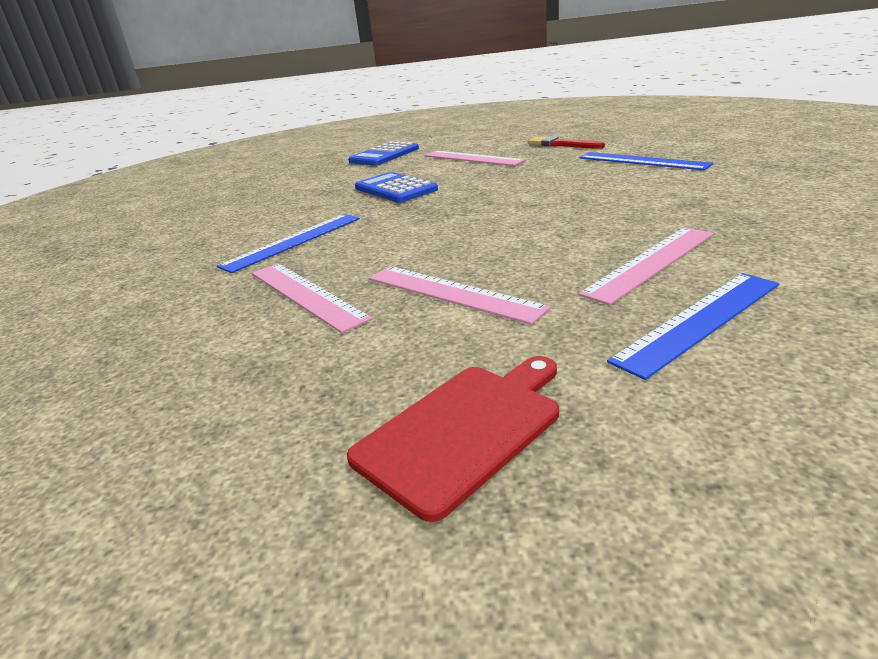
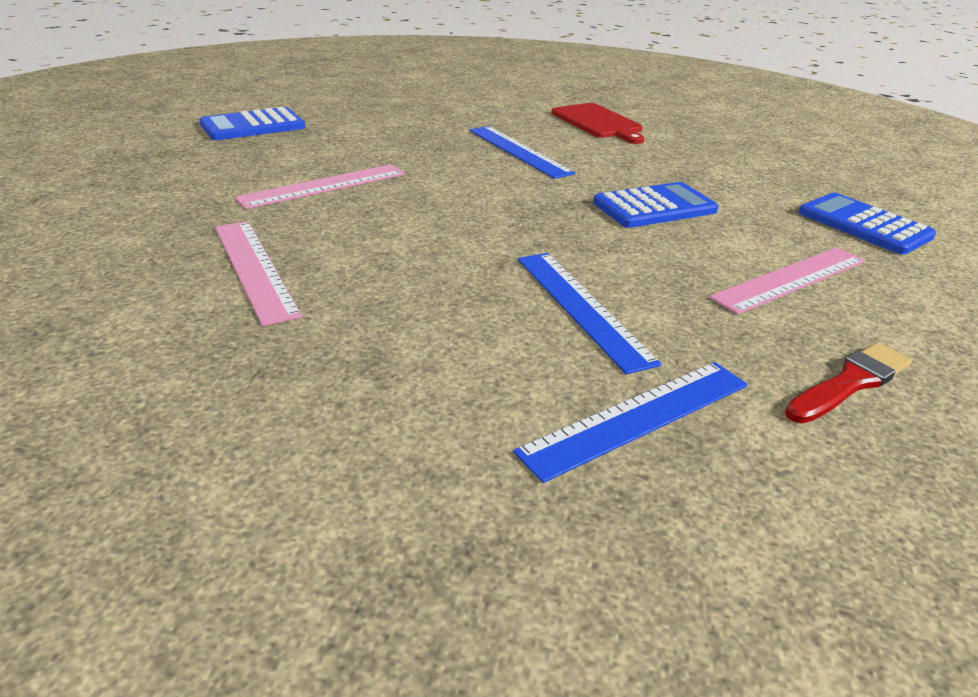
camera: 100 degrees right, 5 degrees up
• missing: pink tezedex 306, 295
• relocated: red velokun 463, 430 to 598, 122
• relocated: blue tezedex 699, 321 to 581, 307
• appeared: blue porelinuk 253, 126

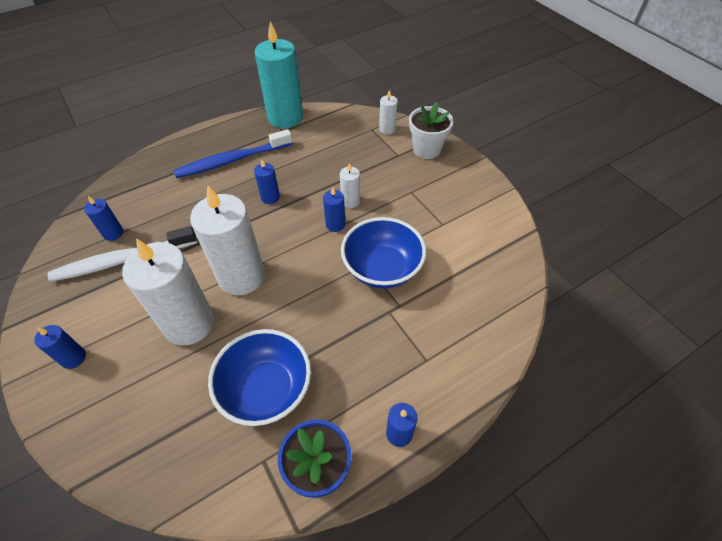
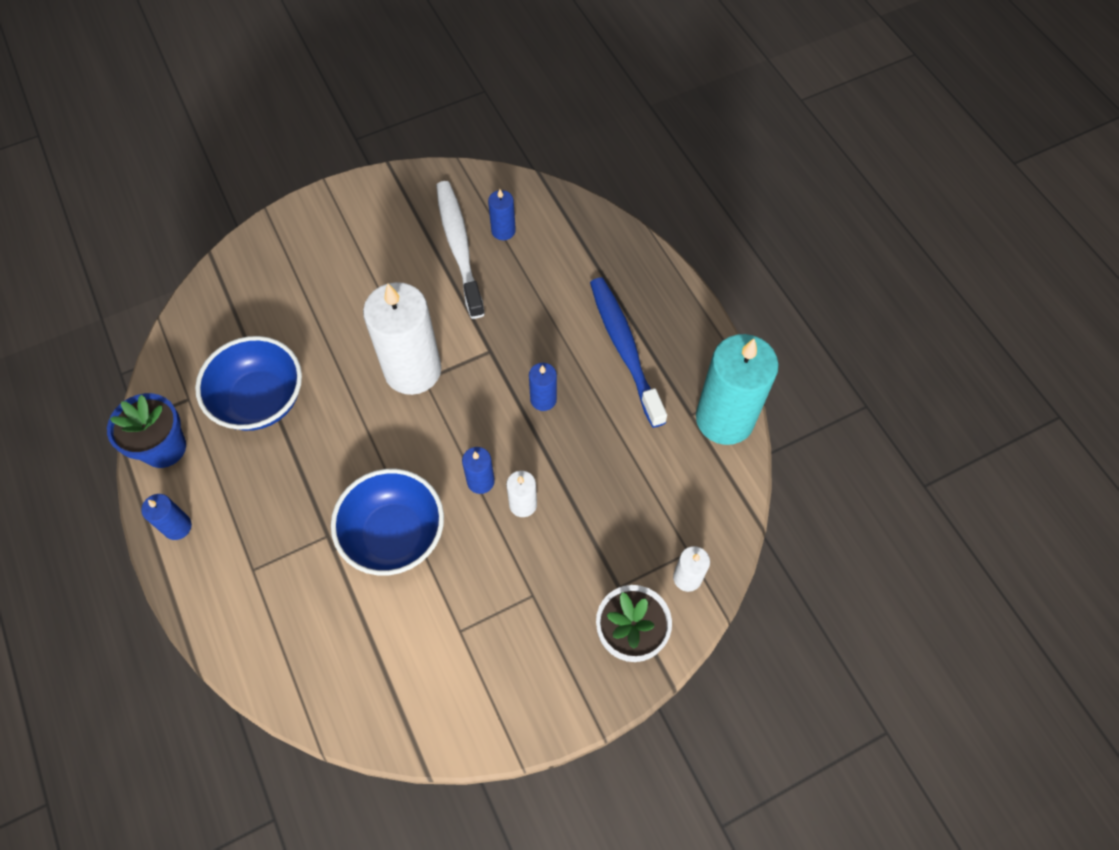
camera: 95 degrees right, 10 degrees up
• missing: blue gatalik 73, 358
• missing: white gatalik 189, 323

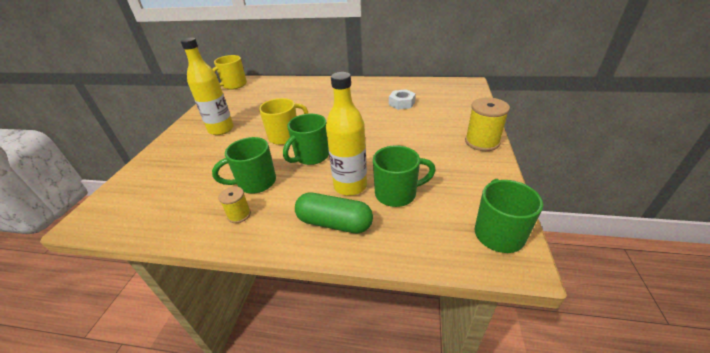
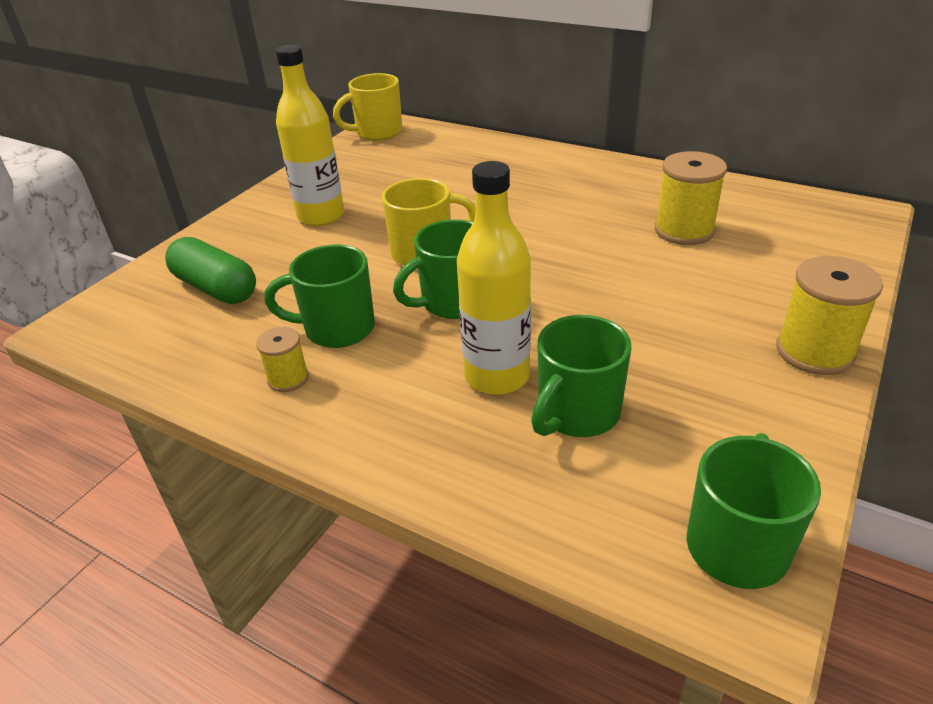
camera: 20 degrees right, 0 degrees up
• relocated: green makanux 334, 223 to 216, 288
• spun: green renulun 397, 194 = 577, 413 120 degrees clockwise
• exchanged: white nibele 401, 103 to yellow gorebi 684, 230

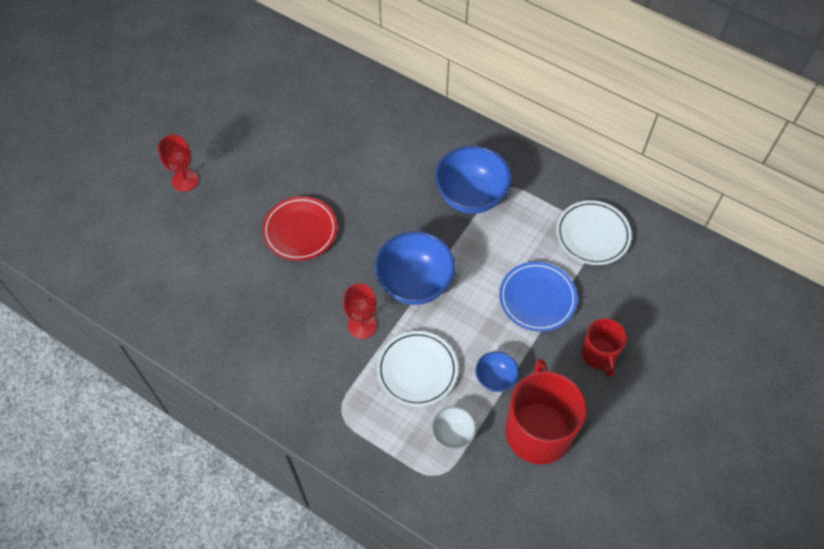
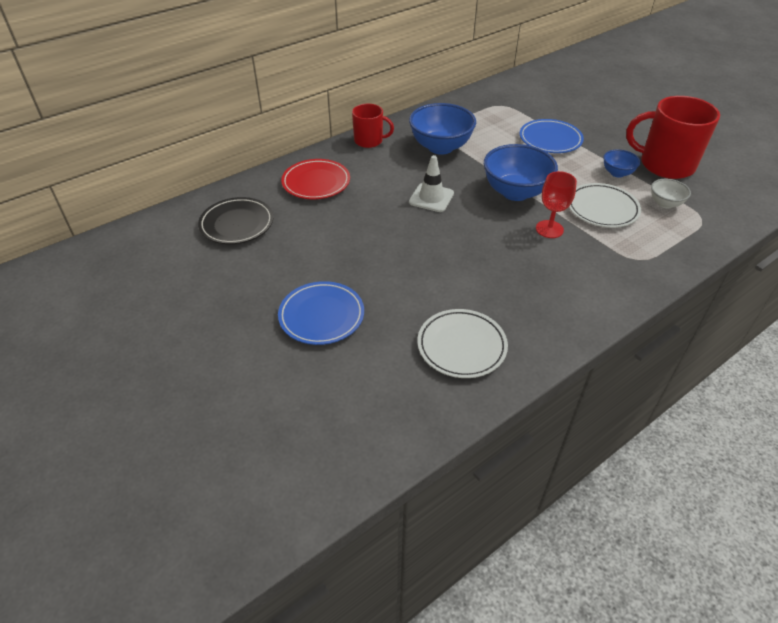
camera: 70 degrees left, 15 degrees down
• exchanged: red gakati 185, 180 to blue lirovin 321, 316
• relocated: red lirovin 300, 231 to 316, 183
• relocated: white lirovin 592, 235 to 461, 346
• relocated: red renulun 599, 354 to 369, 141
• appeared: black lirovin 237, 224
• appeared: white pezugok 431, 198

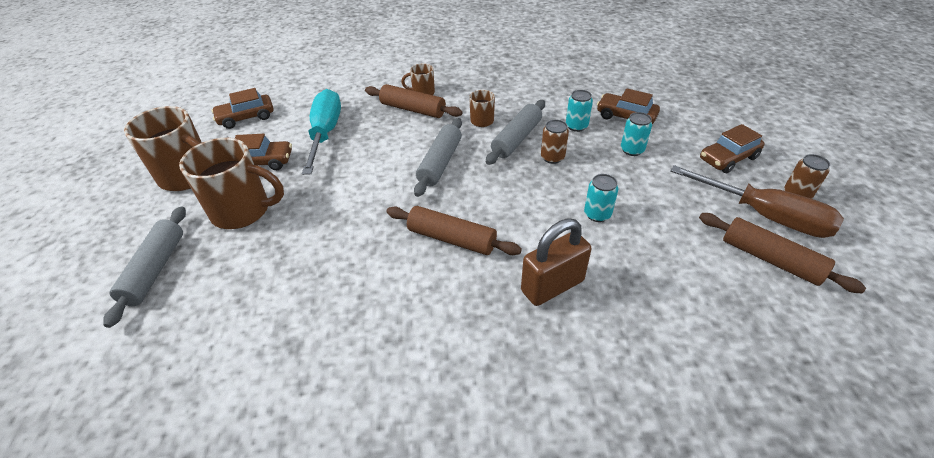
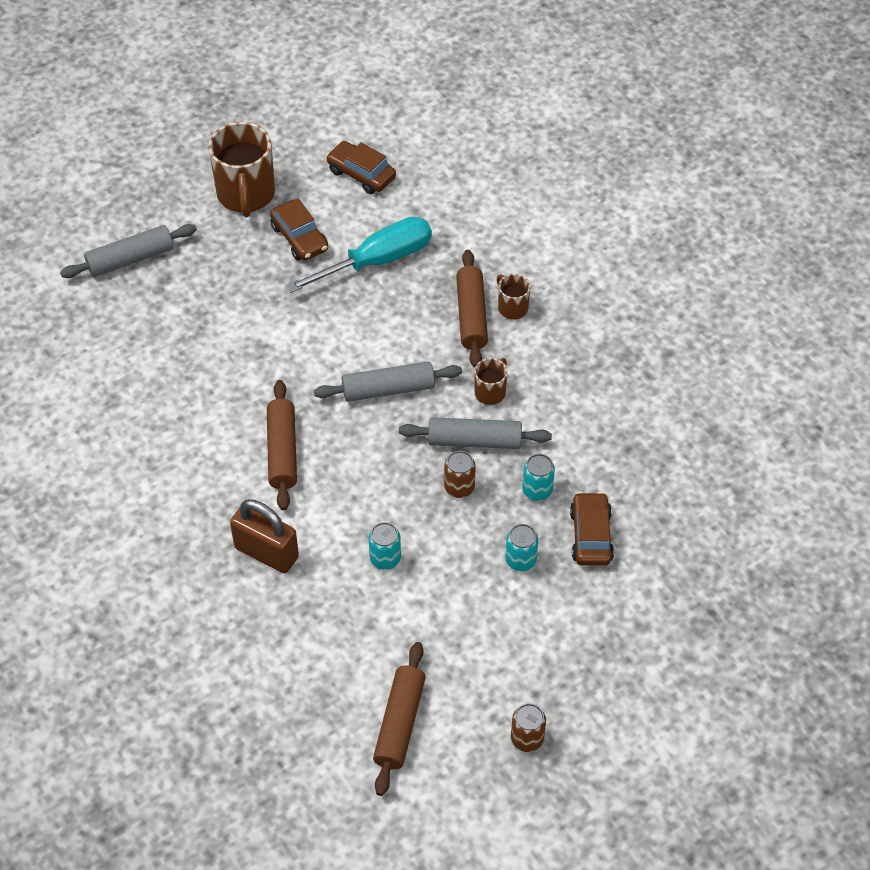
camera: 60 degrees right, 10 degrees up
• missing: brown renulun 243, 211
• missing: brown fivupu 764, 216
• missing: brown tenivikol 728, 158

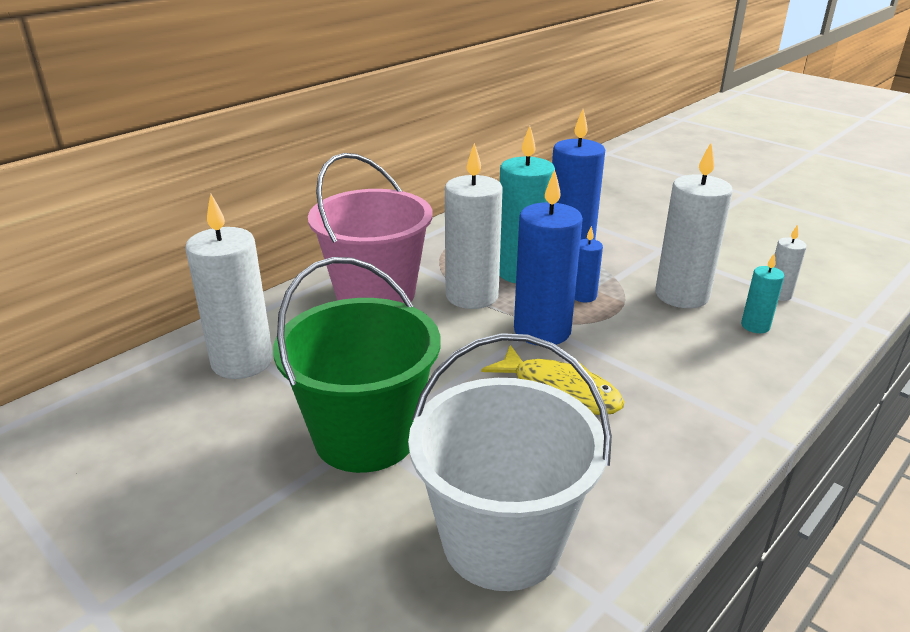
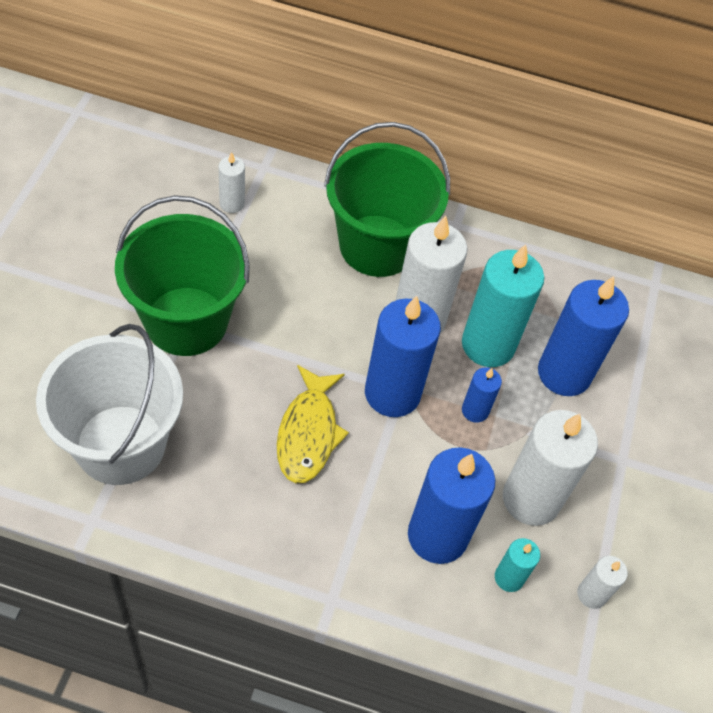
camera: 55 degrees right, 25 degrees up
• size: white gatalik 242, 362 = 232, 203 x0.49
• colour: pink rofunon 376, 294 to green rofunon 377, 246
• appeared: blue gatalik 437, 535

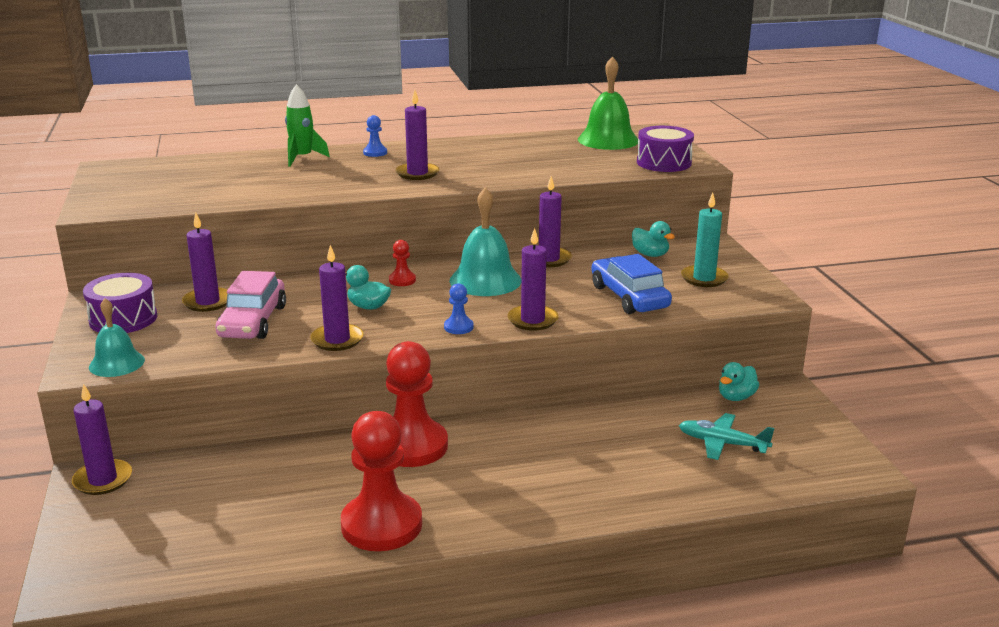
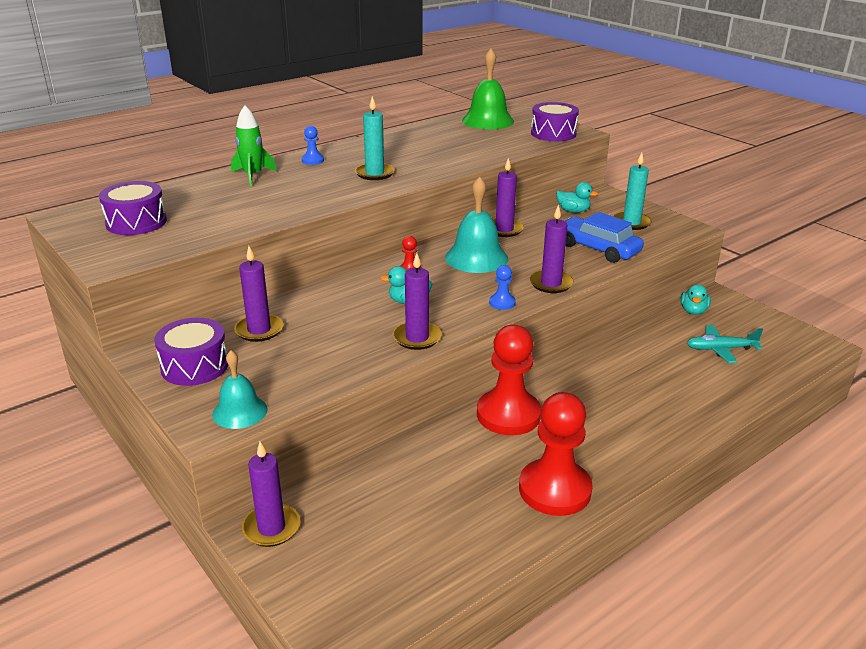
camera: 25 degrees left, 5 degrees up
• missing: pink tenivikol 252, 321
• colour: purple gatalik 417, 173 to turquoise gatalik 374, 173
• appeared: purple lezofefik 136, 222

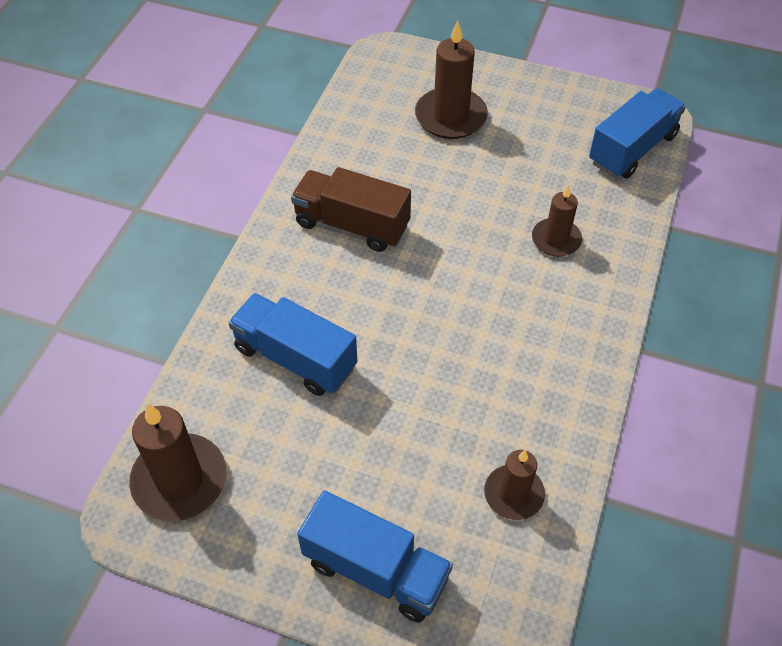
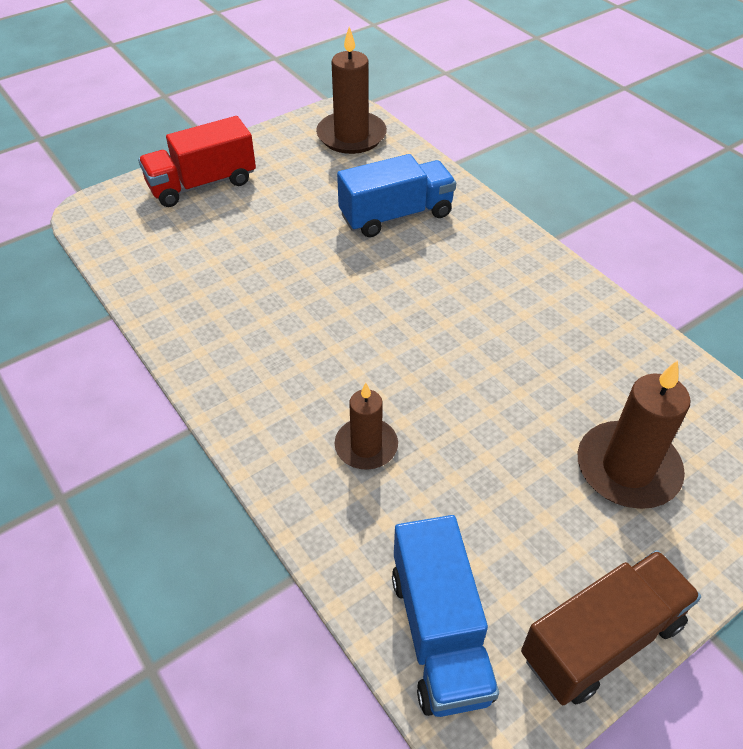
camera: 125 degrees right, 5 degrees down
• relocated: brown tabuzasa 352, 225 to 601, 640
• colour: blue tabuzasa 376, 570 to red tabuzasa 202, 184
• missing: brown gatalik 513, 494

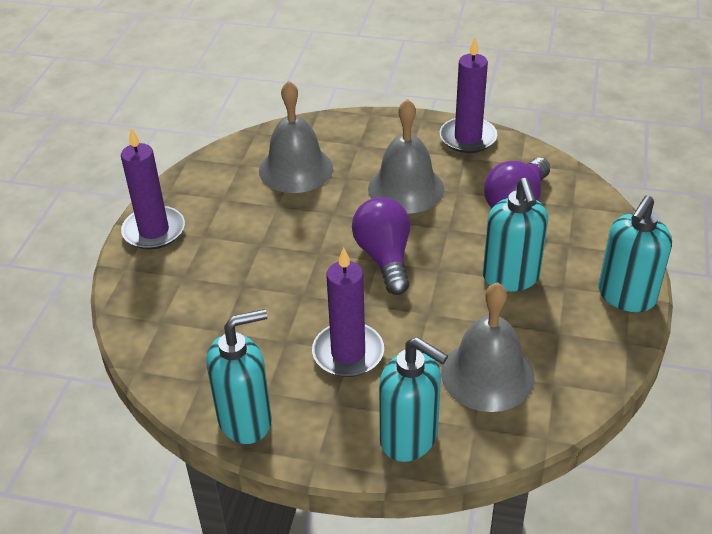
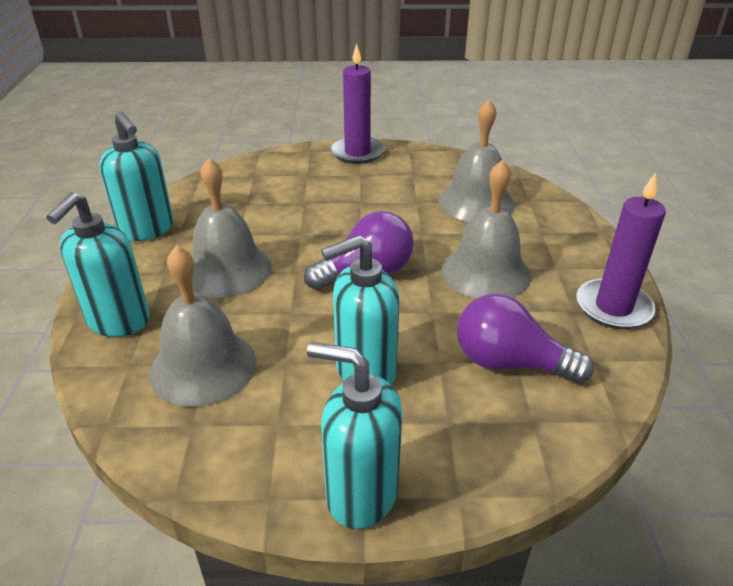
camera: 75 degrees right, 5 degrees down
• exchanged: purple gatalik 348, 353 to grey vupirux 227, 269

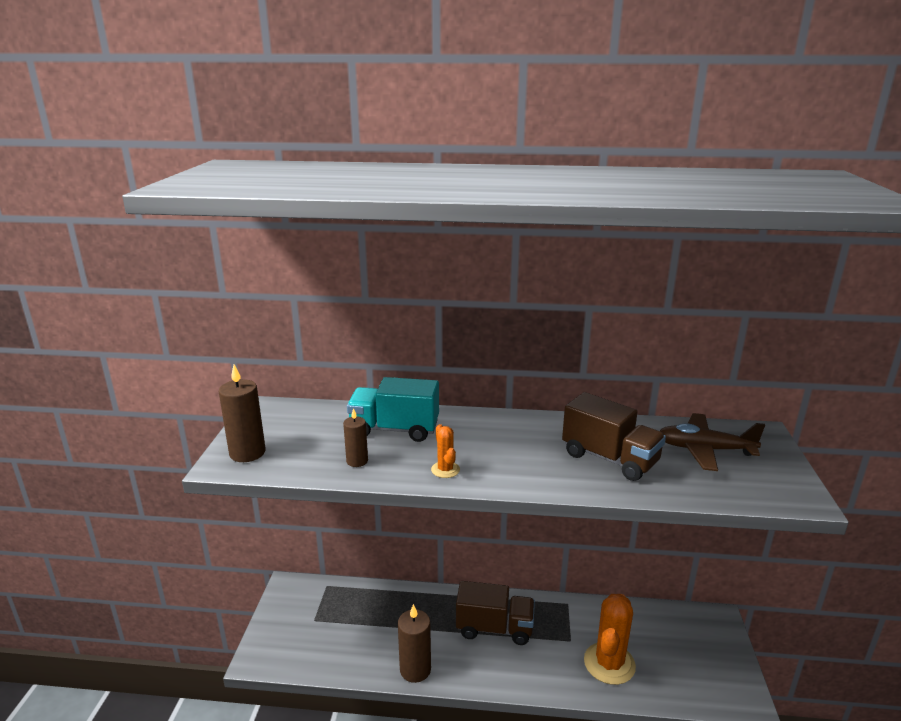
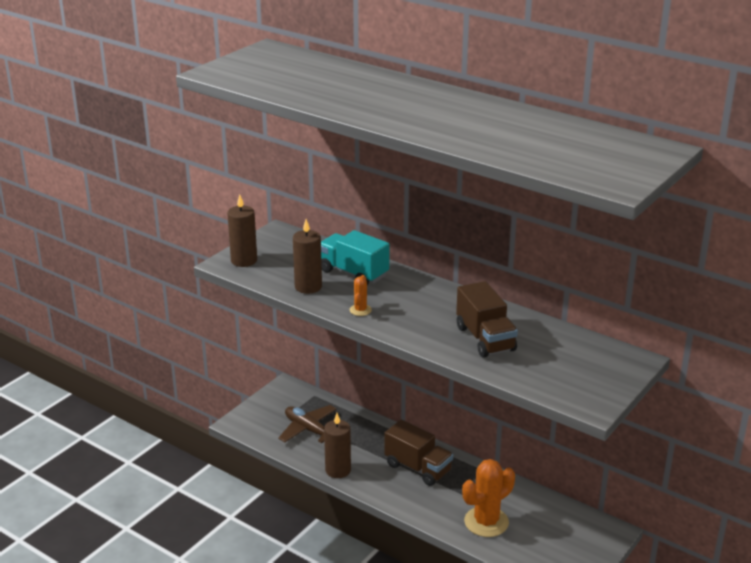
camera: 30 degrees right, 5 degrees up
• size: brown gatalik 357, 461 = 308, 287 x1.65
• relocated: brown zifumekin 704, 450 to 309, 430

